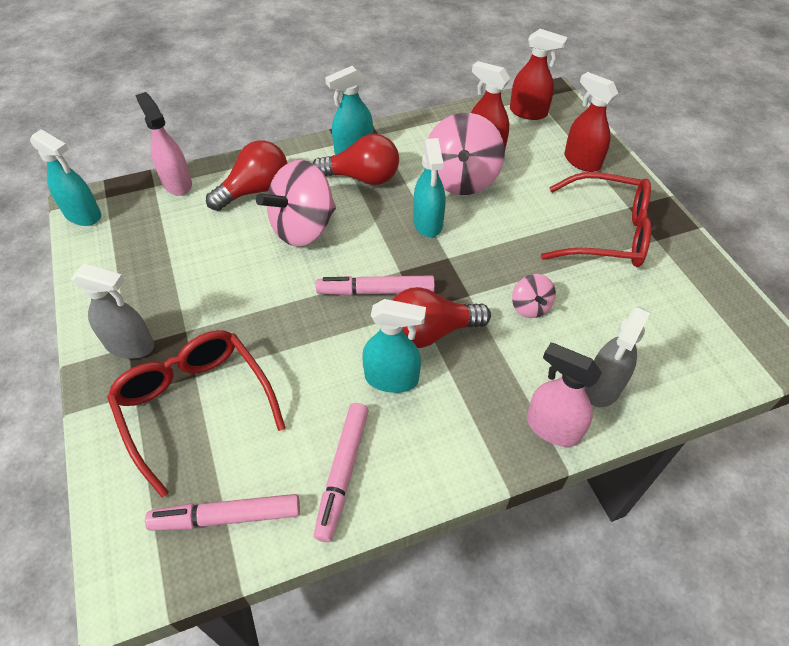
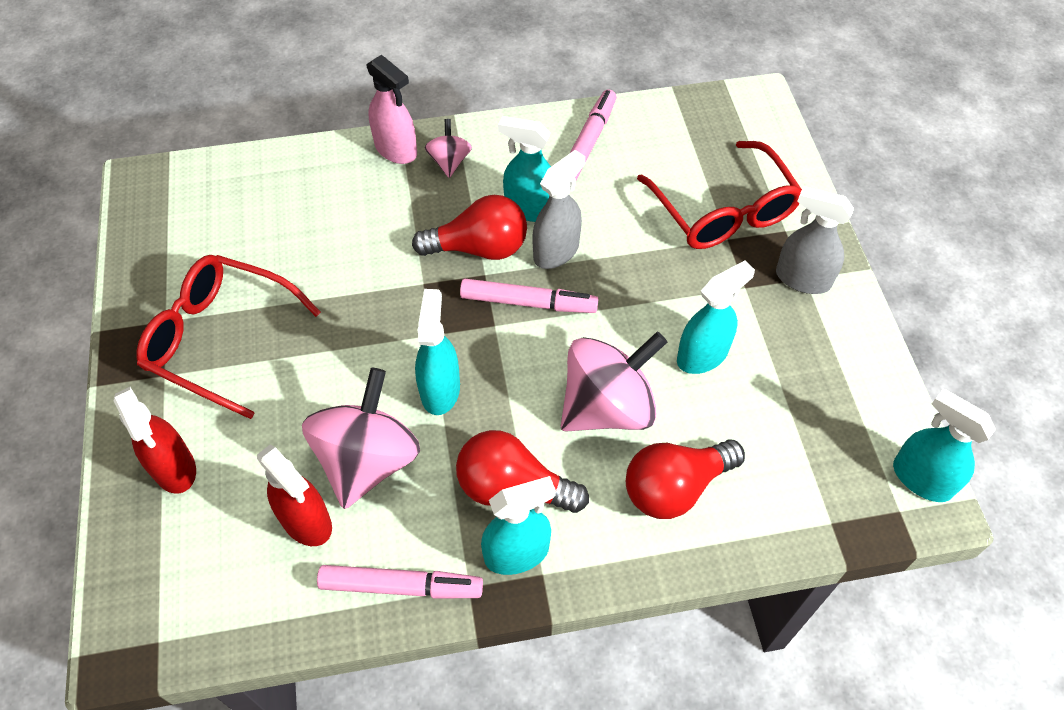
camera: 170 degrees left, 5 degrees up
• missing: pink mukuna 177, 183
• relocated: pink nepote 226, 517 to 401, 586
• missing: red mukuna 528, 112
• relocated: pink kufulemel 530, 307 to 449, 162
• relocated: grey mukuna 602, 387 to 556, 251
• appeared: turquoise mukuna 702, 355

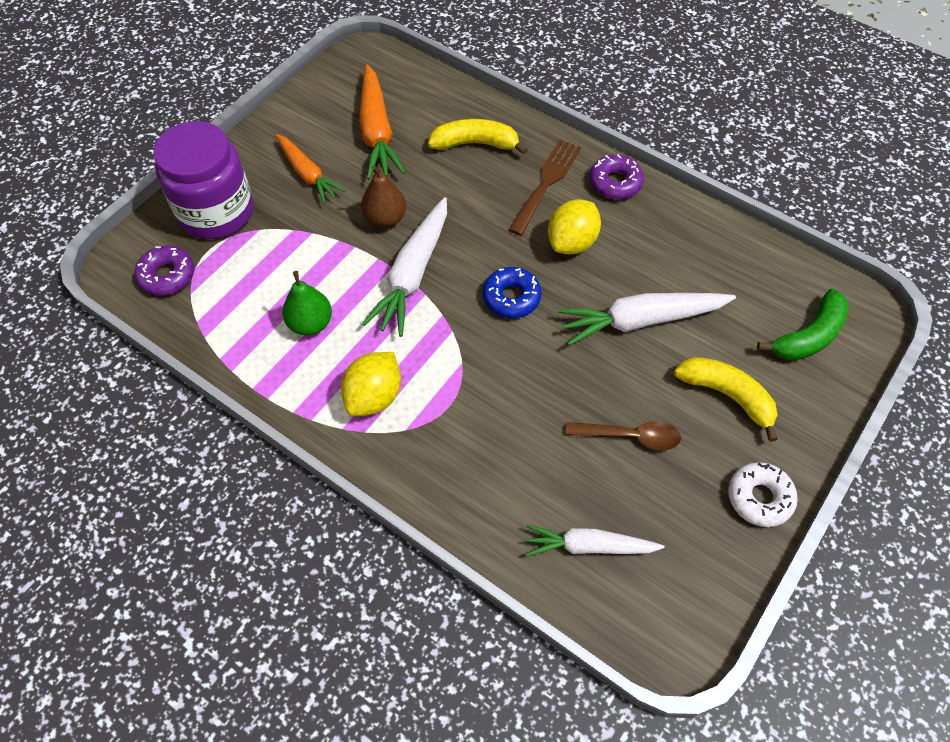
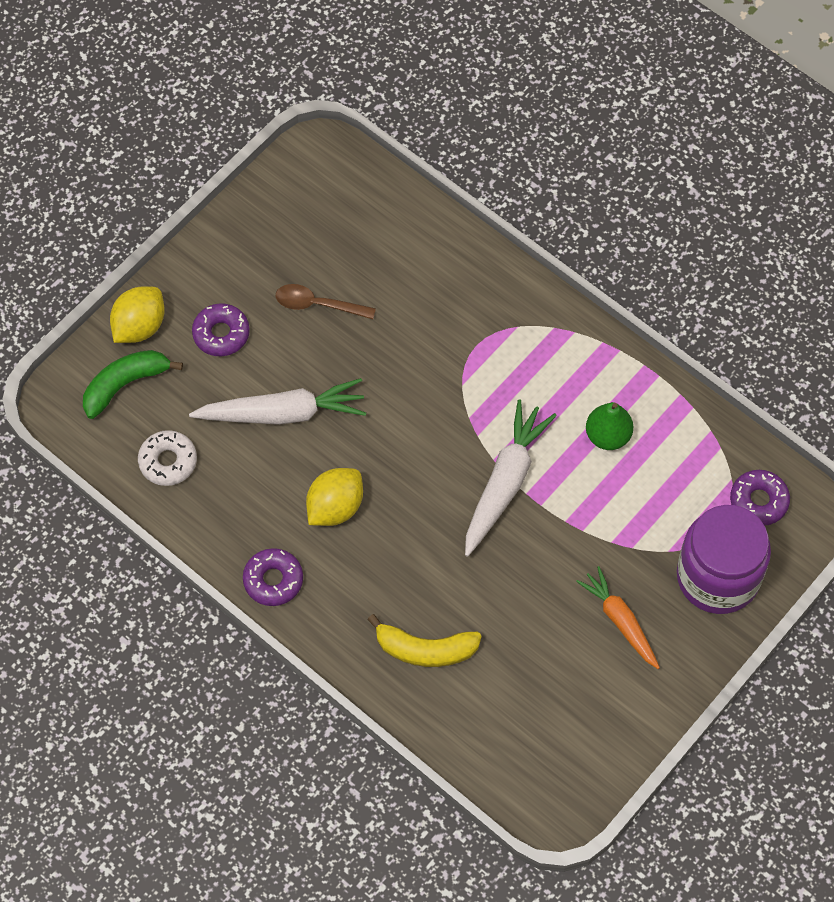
camera: 175 degrees left, 5 degrees up
• relocated: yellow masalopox 374, 396 to 139, 326
• missing: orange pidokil 377, 132
• missing: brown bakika 385, 218
• missing: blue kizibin 511, 297
• missing: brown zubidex 546, 183
• missing: white pidokil 588, 546
• exchanged: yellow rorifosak 727, 395 to purple kizibin 221, 334
• relocated: white kizibin 759, 498 to 168, 461

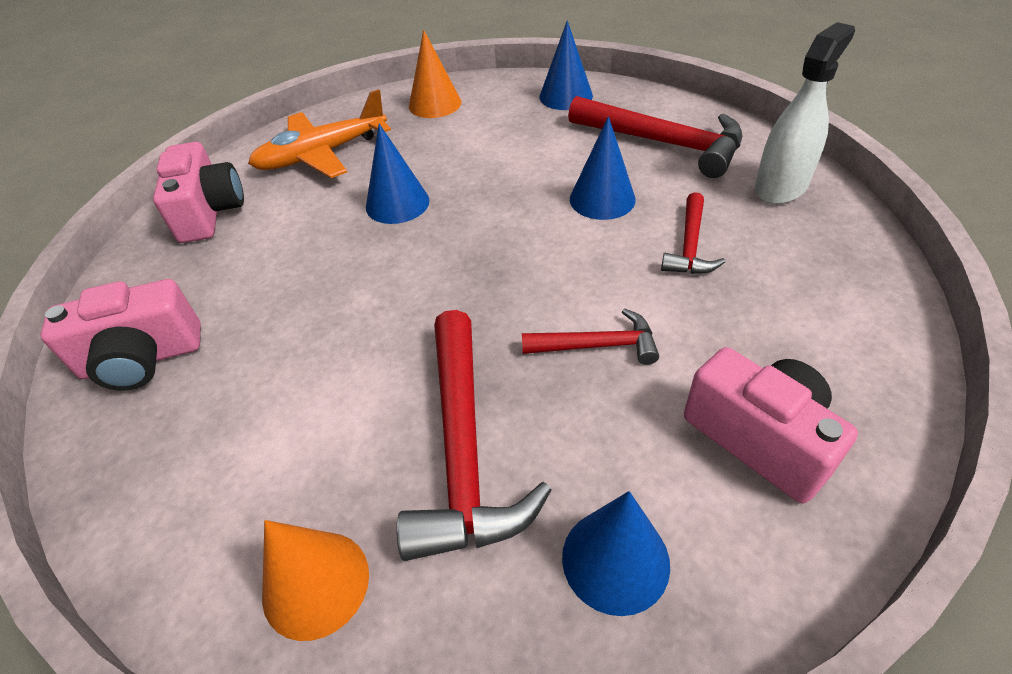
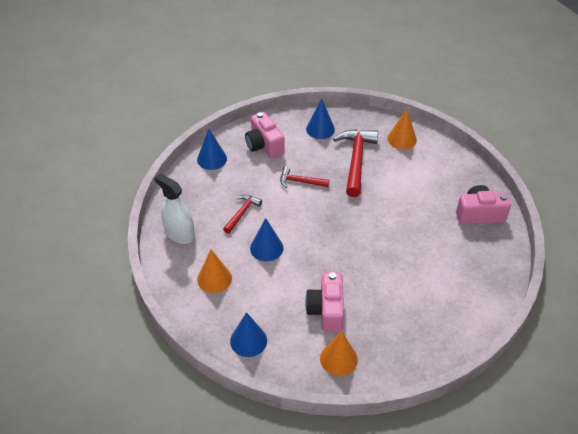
camera: 170 degrees left, 0 degrees up
• relocated: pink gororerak 210, 212 to 326, 310
• missing: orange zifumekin 322, 154
• relocated: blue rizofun 397, 203 to 212, 159
• exchanged: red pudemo 663, 143 to orange rizofun 214, 278
• spun: white mukuna 780, 187 = 179, 234 75 degrees clockwise

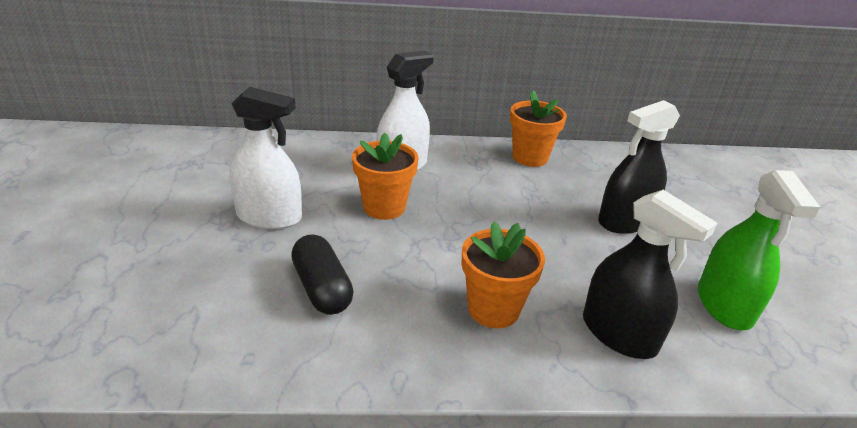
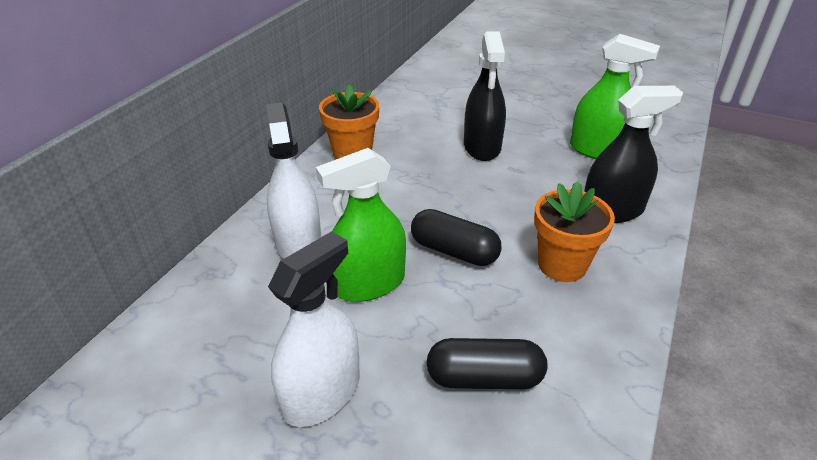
camera: 60 degrees left, 5 degrees up
• exchanged: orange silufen 384, 207 to green mukuna 369, 283
• appeared: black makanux 454, 251

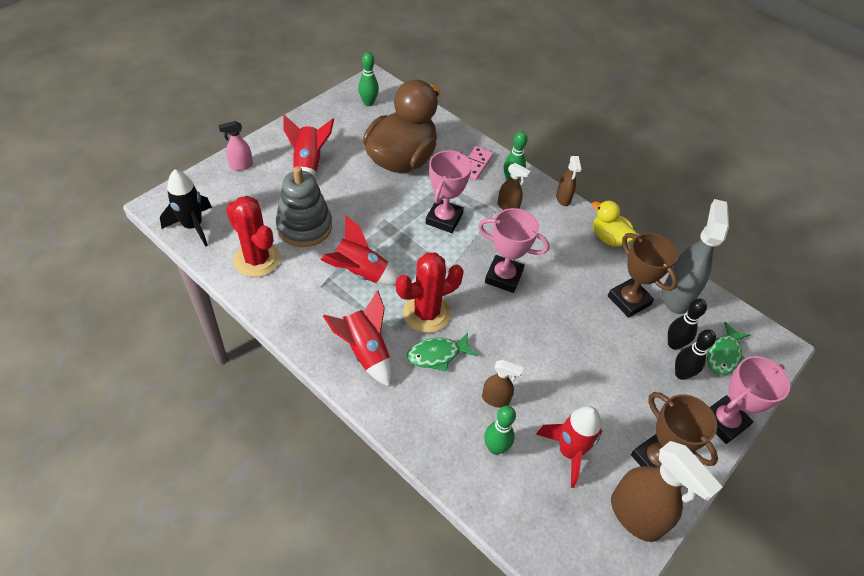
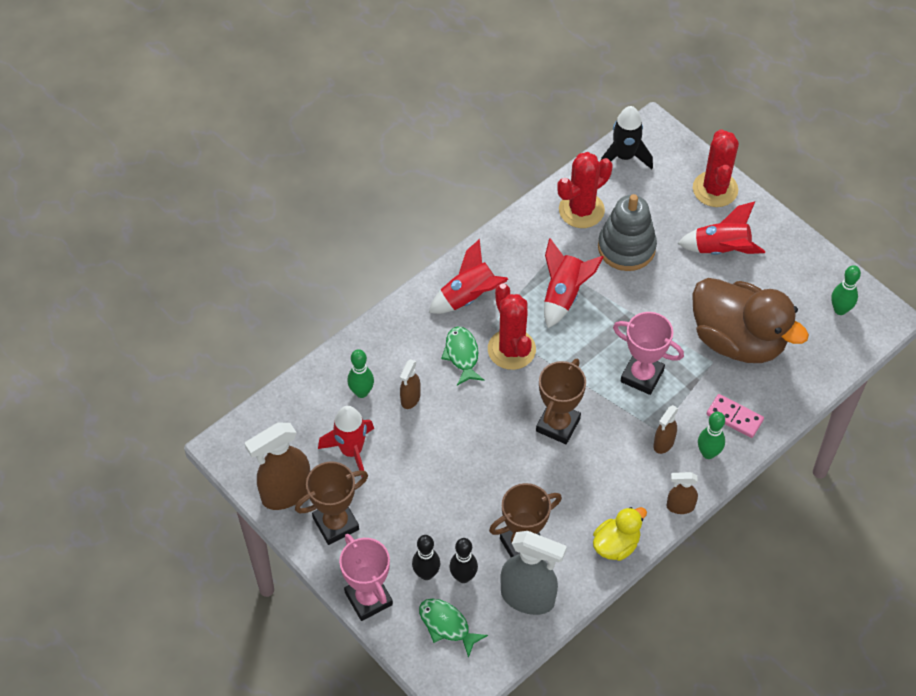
camera: 100 degrees right, 5 degrees up
• exchanged: pink mukuna 241, 166 to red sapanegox 715, 189
• colour: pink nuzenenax 503, 277 to brown nuzenenax 558, 425

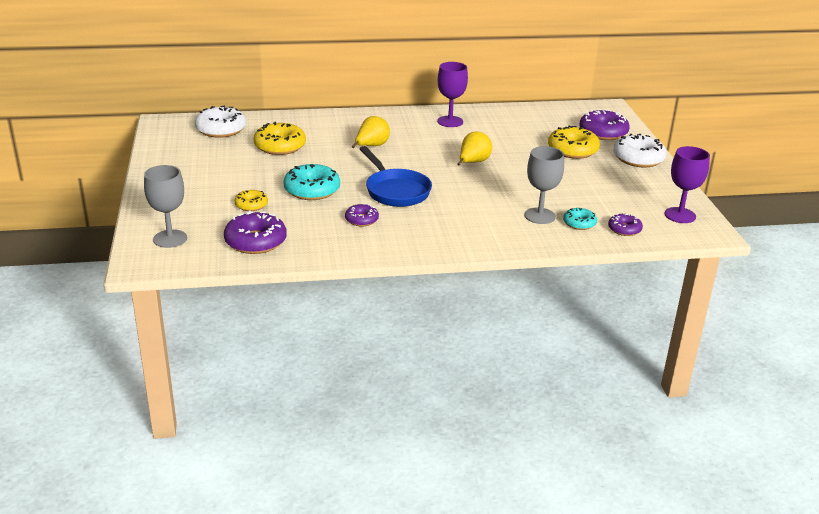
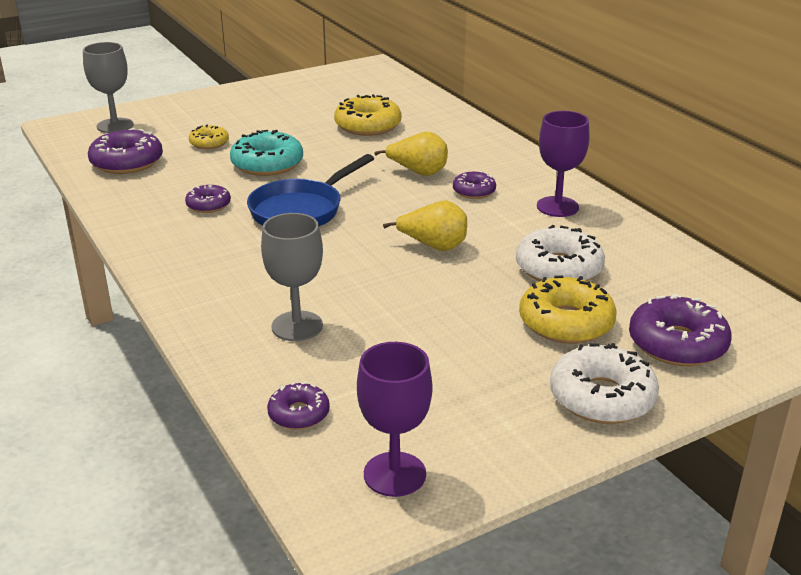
camera: 70 degrees right, 0 degrees up
• relocated: white kizibin 221, 129 to 558, 268
• missing: turquoise kizibin 579, 223
• appeared: purple kizibin 474, 191

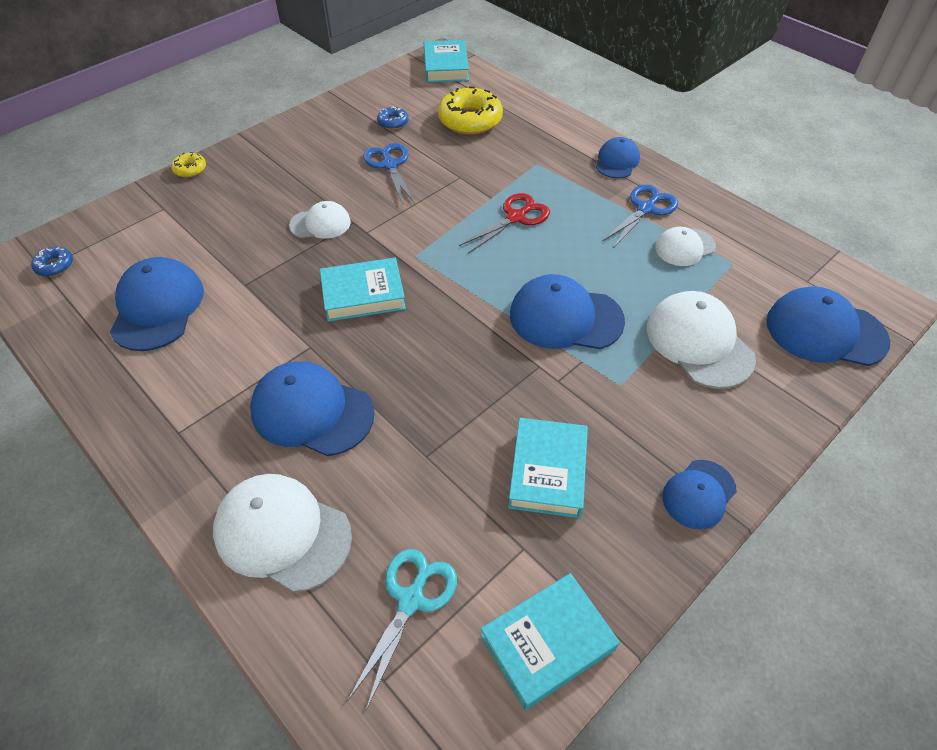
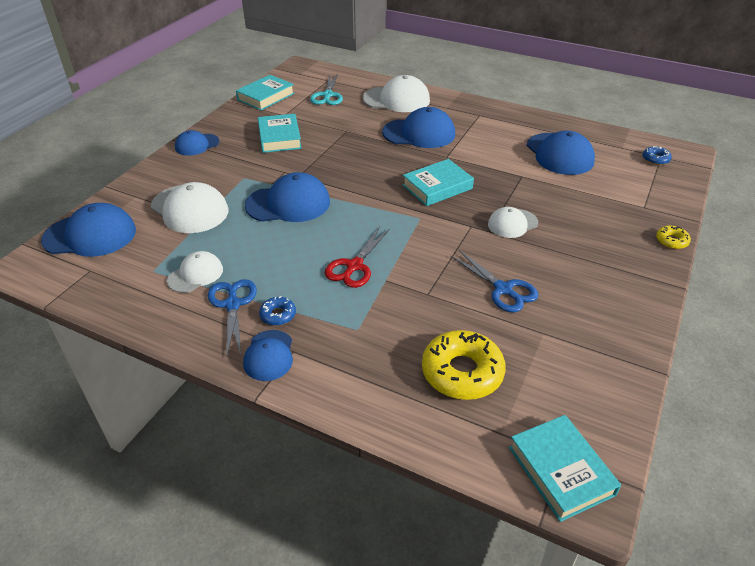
camera: 160 degrees right, 10 degrees down
• relocated: blue kizibin 393, 122 to 278, 315
• spun: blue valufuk 646, 208 = 232, 304 150 degrees clockwise
• spun: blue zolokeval 699, 494 = 197, 145 150 degrees counterclockwise

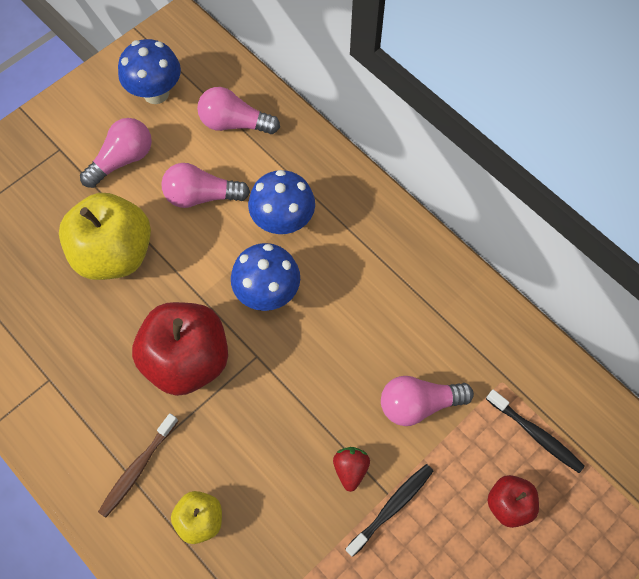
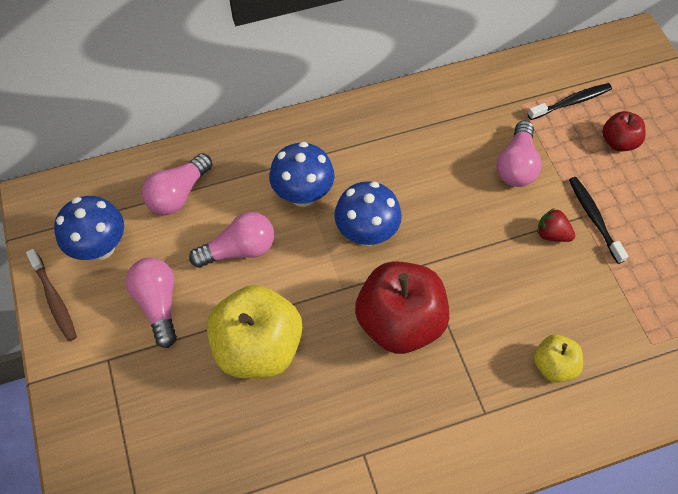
camera: 65 degrees left, 5 degrees down
• relocated: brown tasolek 138, 468 to 54, 299
• spun: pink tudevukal 201, 196 = 239, 249 135 degrees counterclockwise

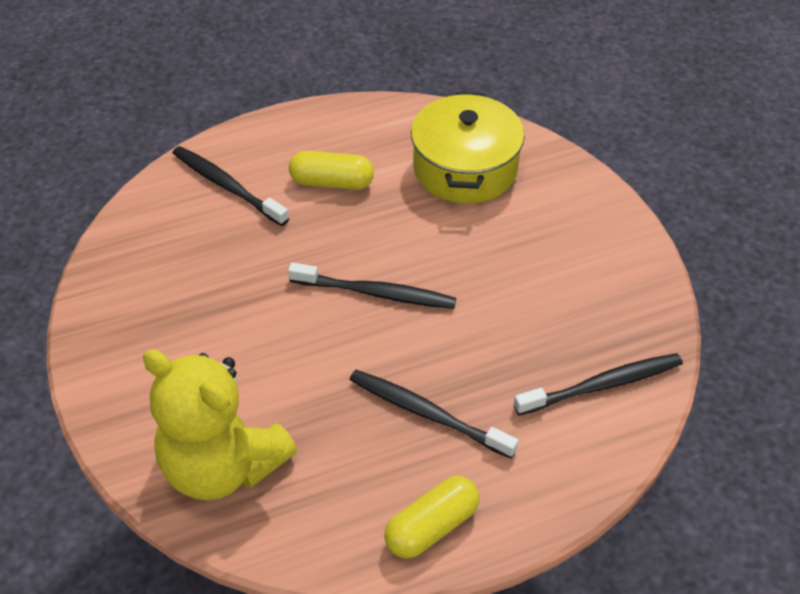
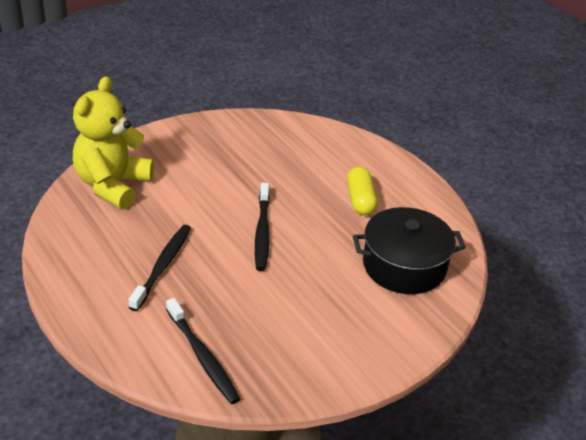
camera: 75 degrees right, 10 degrees down
• missing: black tasolek 226, 186
• missing: yellow makanux 432, 527
• colour: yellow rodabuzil 465, 168 to black rodabuzil 404, 266

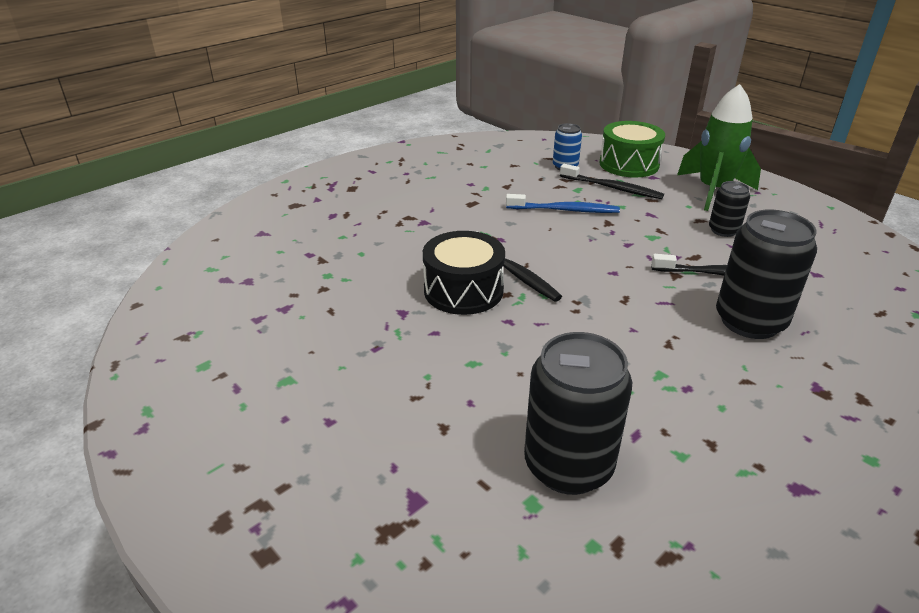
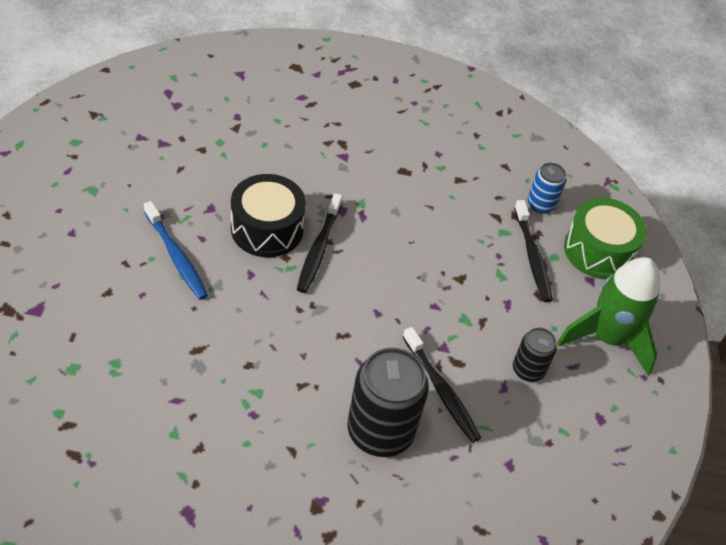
camera: 45 degrees right, 15 degrees up
• relocated: blue tasolek 564, 210 to 176, 256
• missing: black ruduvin 568, 466

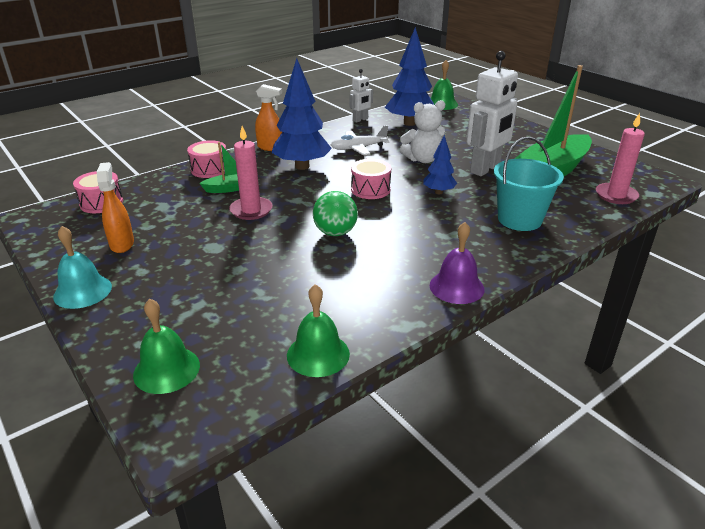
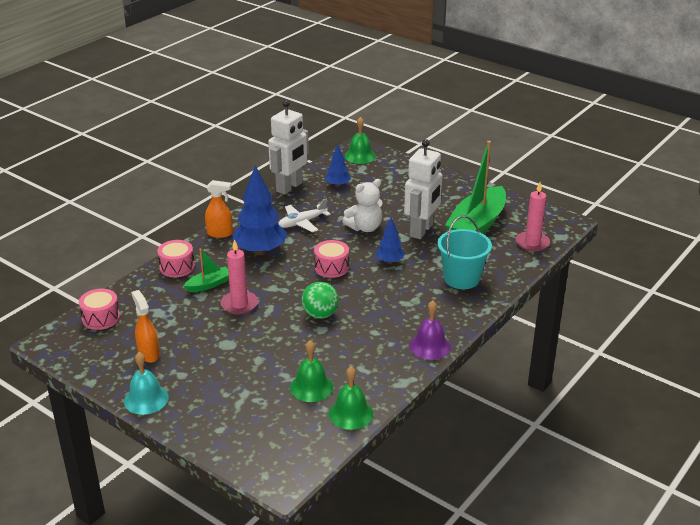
camera: 15 degrees left, 0 degrees up
• relocated: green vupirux 166, 369 to 311, 387
• size: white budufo 360, 120 = 289, 187 x1.92
• size: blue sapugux 409, 123 = 338, 185 x0.53

